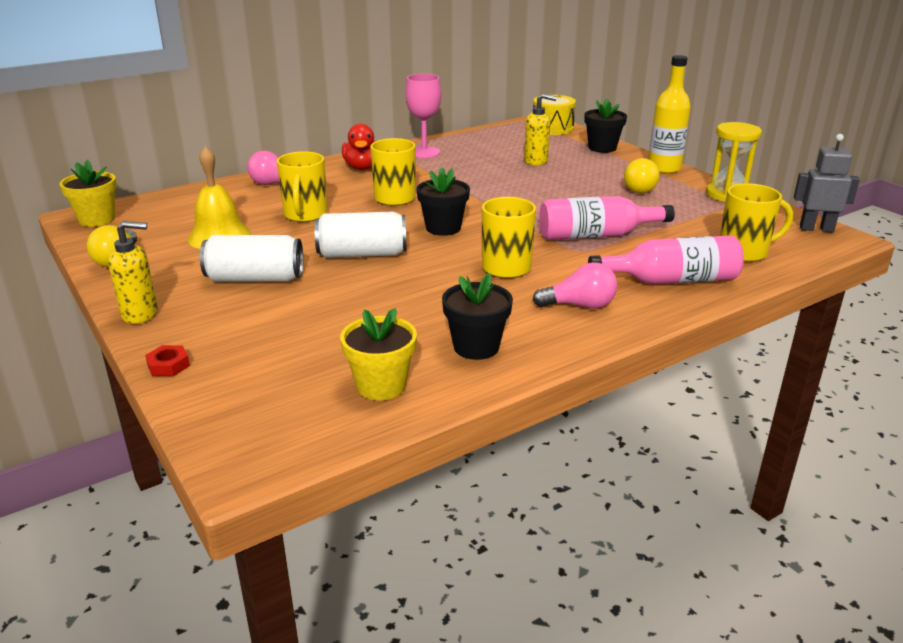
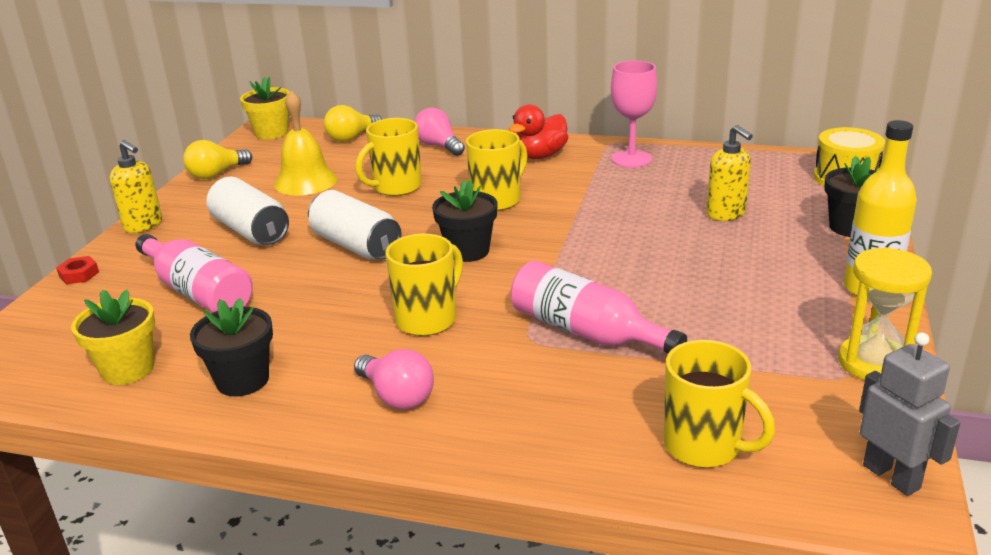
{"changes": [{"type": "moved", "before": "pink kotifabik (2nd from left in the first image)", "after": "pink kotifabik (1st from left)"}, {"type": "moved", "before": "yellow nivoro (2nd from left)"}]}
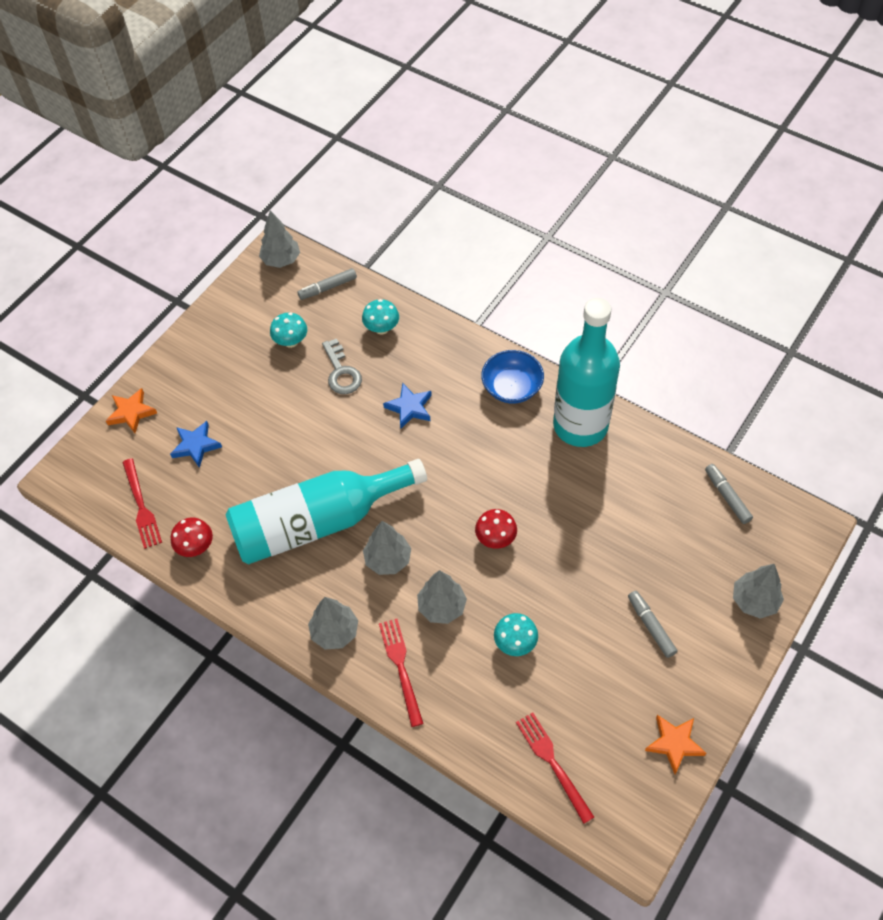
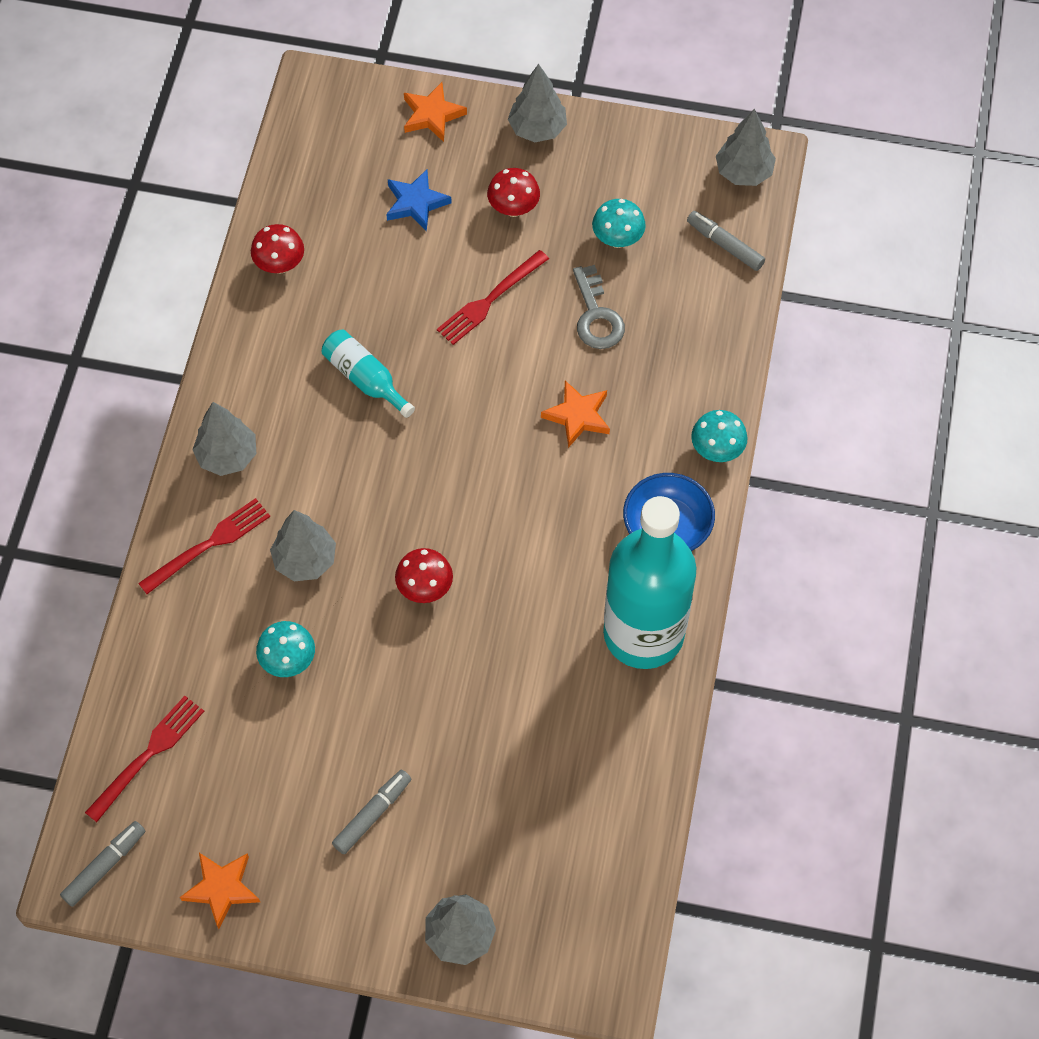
{"changes": [{"type": "added", "after": "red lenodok (3rd from left)"}, {"type": "moved", "before": "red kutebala (1st from left in the first image)", "after": "red kutebala (3rd from left)"}, {"type": "moved", "before": "turquoise lenodok (2nd from left in the first image)", "after": "turquoise lenodok (3rd from left)"}, {"type": "moved", "before": "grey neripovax (3rd from left in the first image)", "after": "grey neripovax (4th from left)"}, {"type": "moved", "before": "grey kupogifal (3rd from left in the first image)", "after": "grey kupogifal (1st from left)"}, {"type": "recoloured", "before": "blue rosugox (2nd from left)", "after": "orange rosugox (3rd from left)"}, {"type": "turned", "before": "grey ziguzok", "turn": -60}, {"type": "resized", "before": "turquoise kotifabik (1st from left)", "scale": 0.43}]}
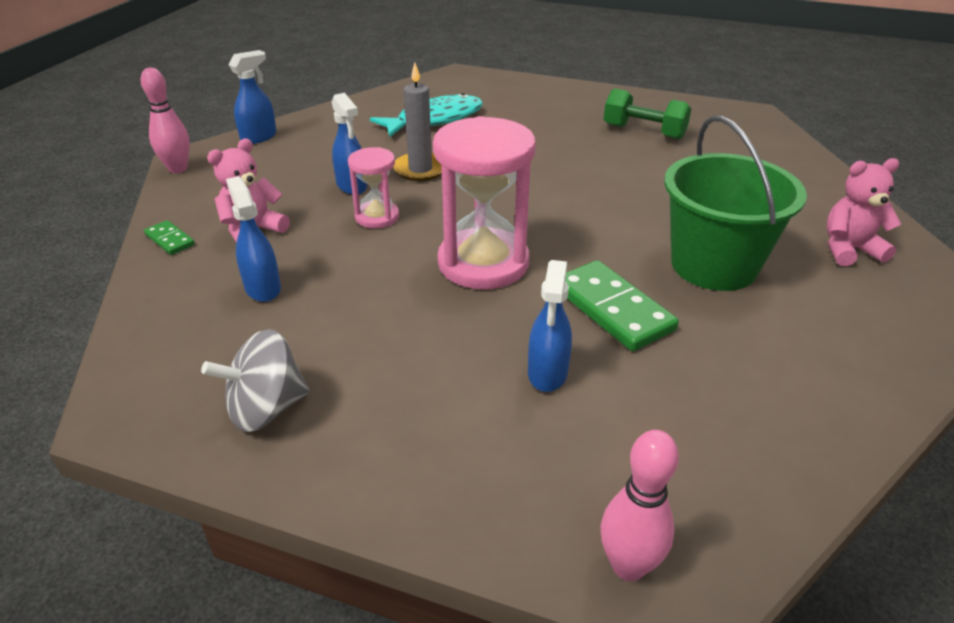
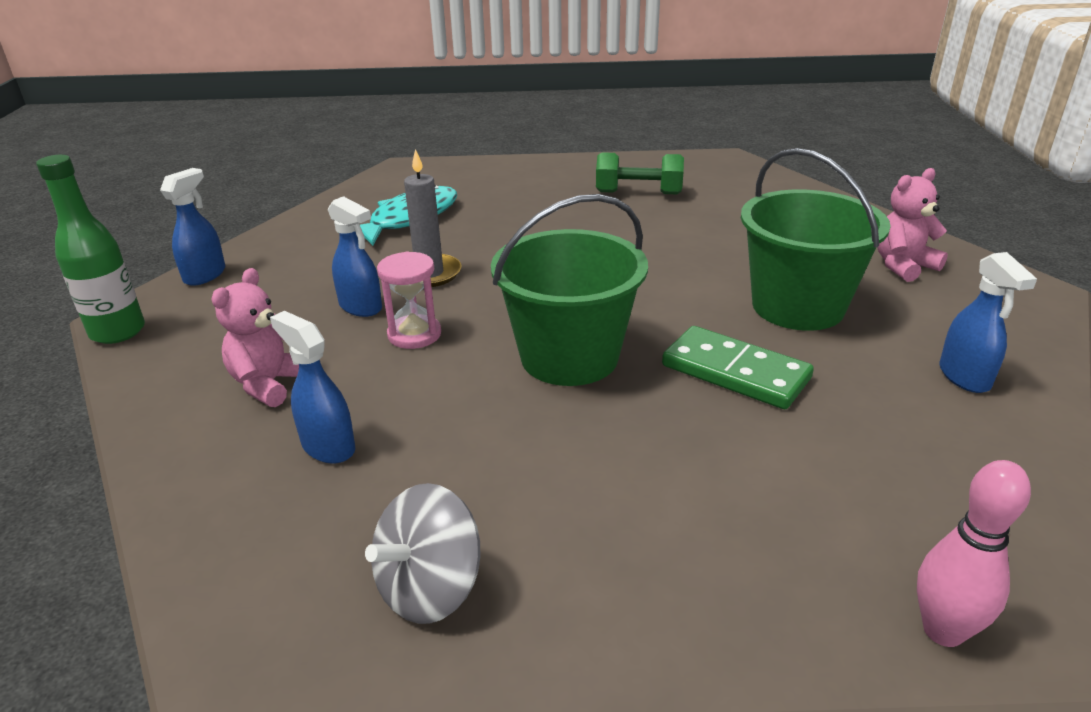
{"changes": [{"type": "removed", "before": "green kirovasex (1st from left)"}, {"type": "moved", "before": "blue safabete (4th from left)"}, {"type": "replaced", "before": "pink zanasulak (1st from left)", "after": "green kotifabik"}, {"type": "replaced", "before": "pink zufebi (2nd from left)", "after": "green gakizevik (1st from left)"}]}
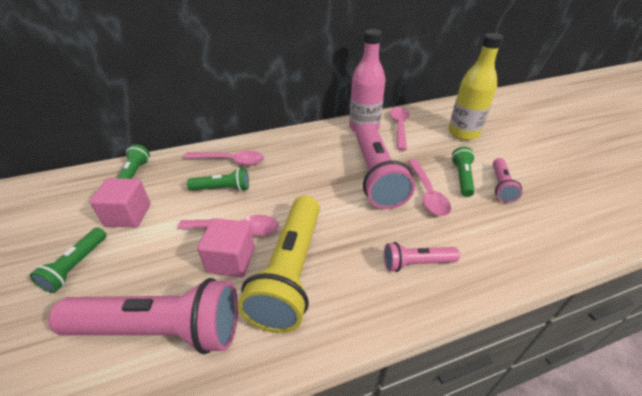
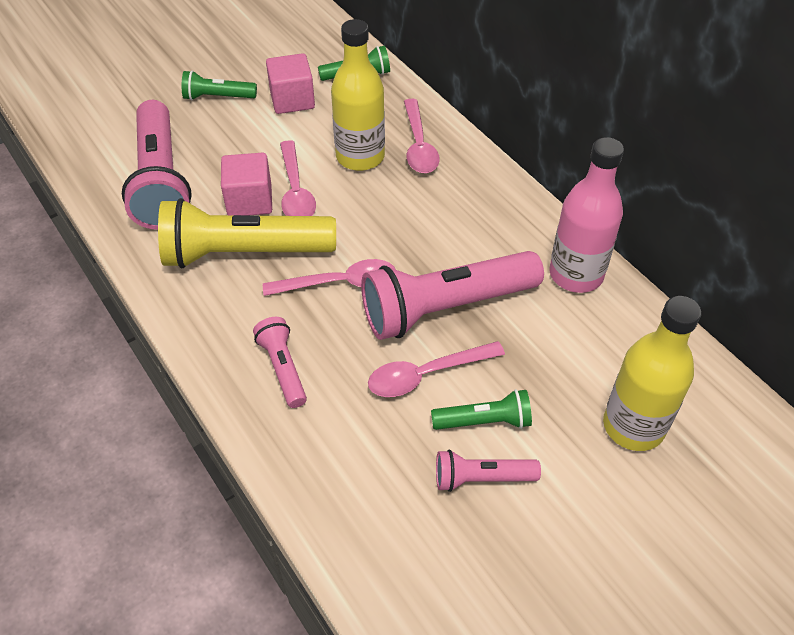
{"changes": [{"type": "moved", "before": "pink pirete (3rd from left in the first image)", "after": "pink pirete (2nd from left)"}, {"type": "replaced", "before": "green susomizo (3rd from left)", "after": "yellow kotifabik (1st from left)"}]}
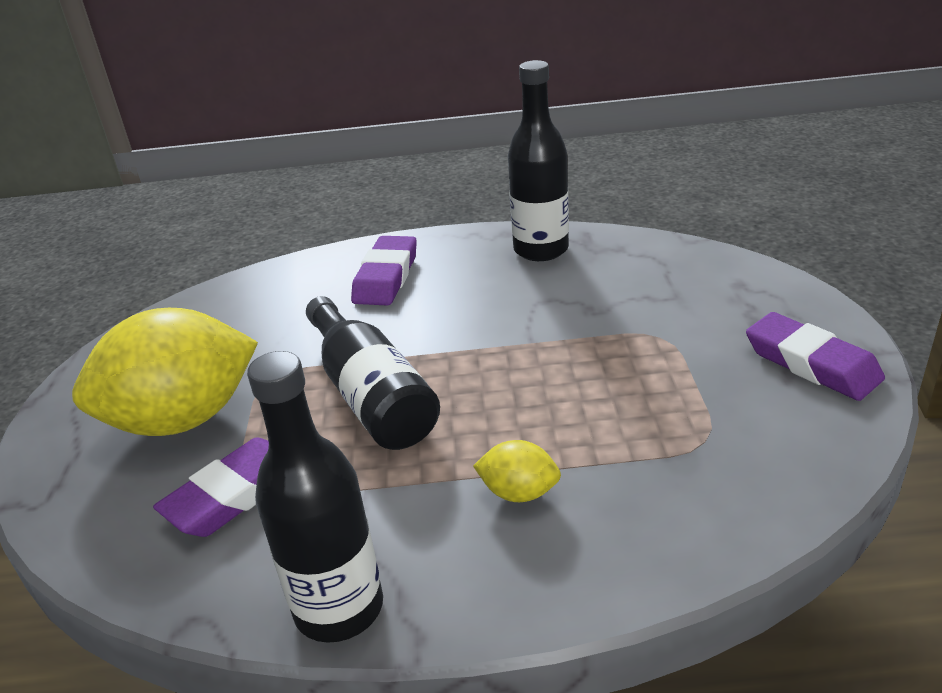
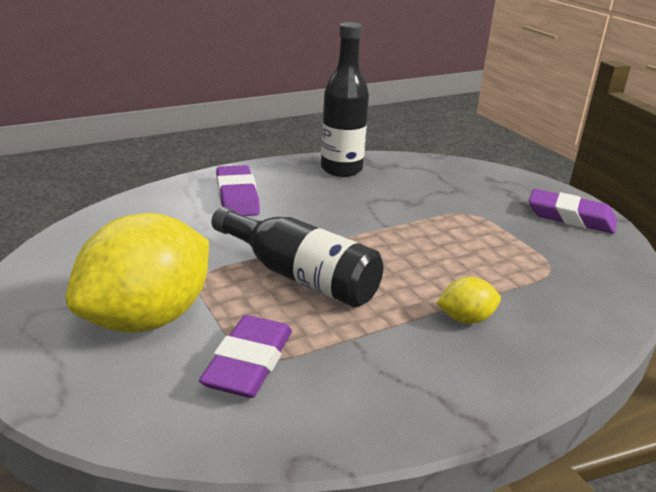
{"changes": [{"type": "removed", "before": "black kotifabik (1st from left)"}]}
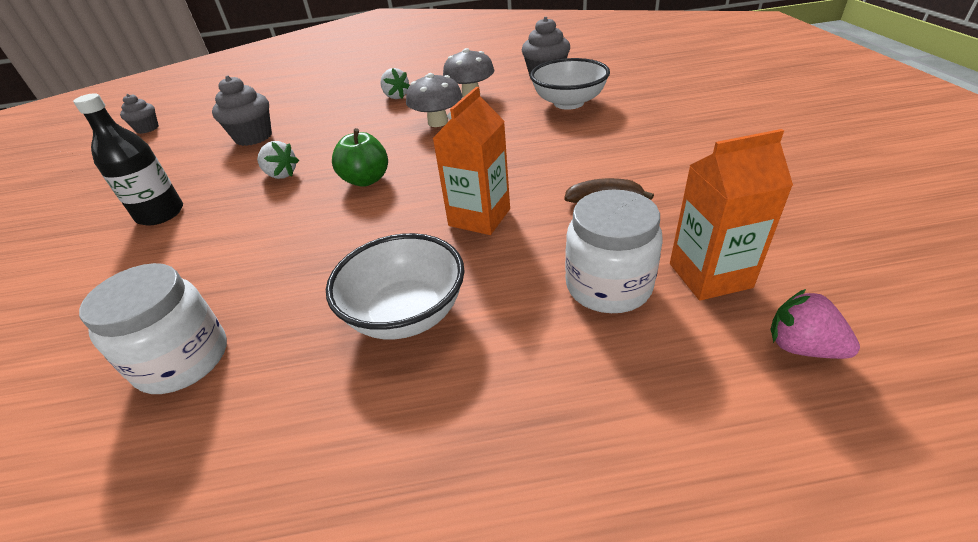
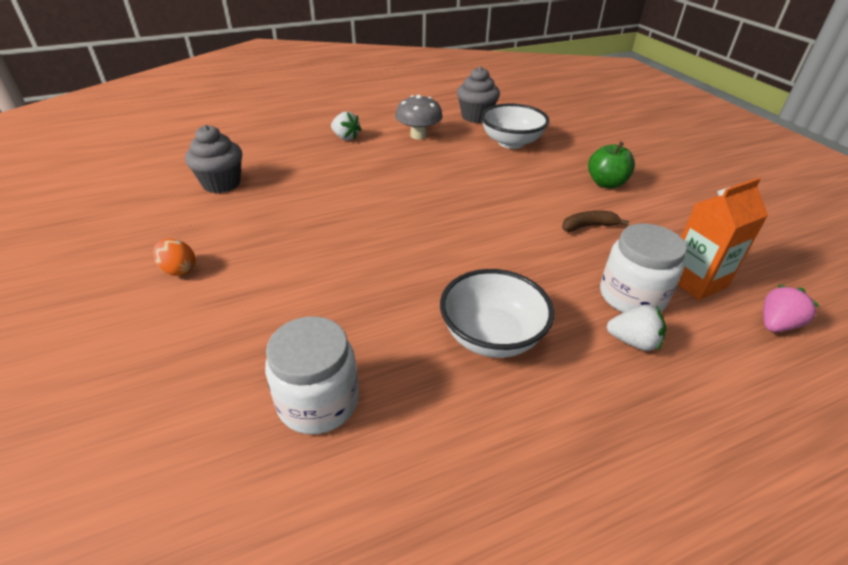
{"changes": [{"type": "removed", "before": "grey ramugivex (1st from left)"}, {"type": "removed", "before": "grey lenodok (1st from left)"}, {"type": "removed", "before": "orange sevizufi (1st from left)"}, {"type": "moved", "before": "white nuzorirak (1st from left in the first image)", "after": "white nuzorirak (2nd from left)"}, {"type": "moved", "before": "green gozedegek"}, {"type": "replaced", "before": "black kotifabik", "after": "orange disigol"}, {"type": "turned", "before": "pink nuzorirak", "turn": 120}]}
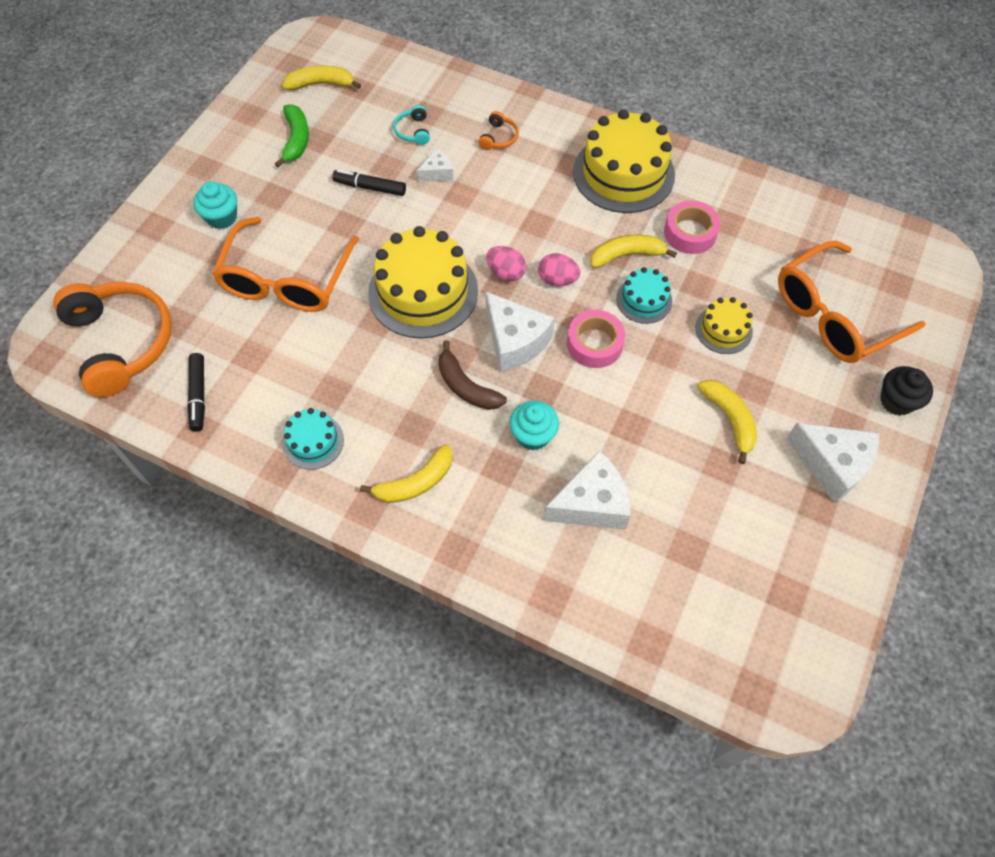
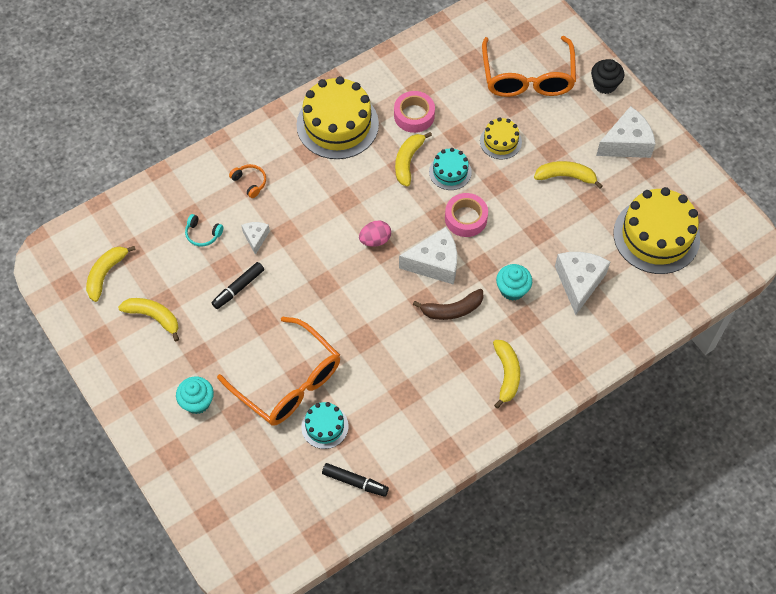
{"changes": [{"type": "removed", "before": "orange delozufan (1st from left)"}, {"type": "removed", "before": "pink disigol (2nd from left)"}, {"type": "moved", "before": "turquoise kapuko (1st from left)"}, {"type": "moved", "before": "yellow kapuko (1st from left in the first image)", "after": "yellow kapuko (3rd from left)"}, {"type": "recoloured", "before": "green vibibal", "after": "yellow vibibal (2nd from left)"}]}
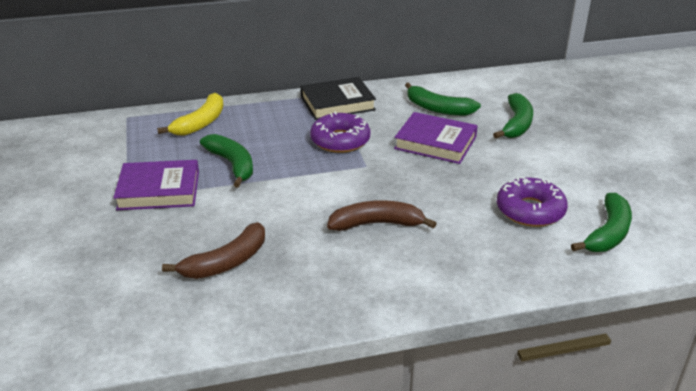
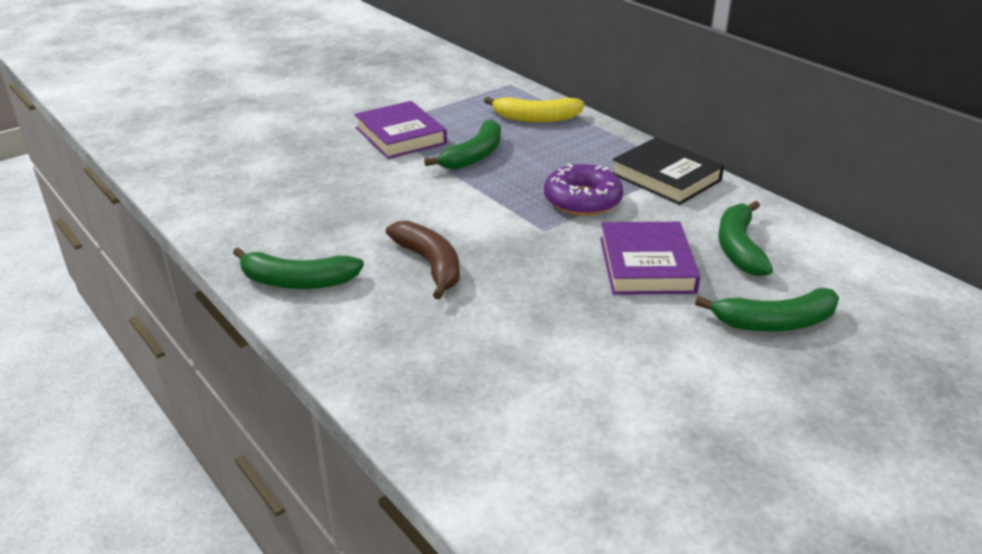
{"changes": [{"type": "removed", "before": "brown vibibal (1st from left)"}, {"type": "removed", "before": "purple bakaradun (2nd from left)"}, {"type": "moved", "before": "green vibibal (4th from left in the first image)", "after": "green vibibal (1st from left)"}]}
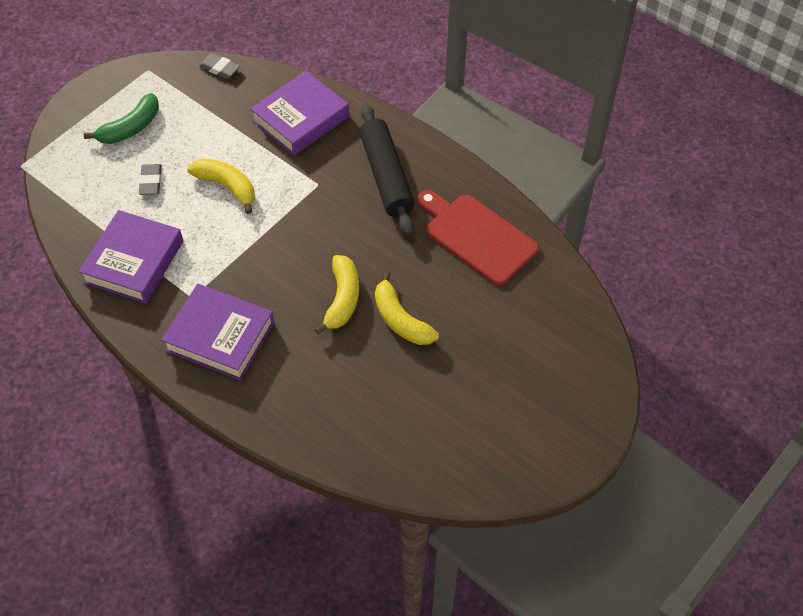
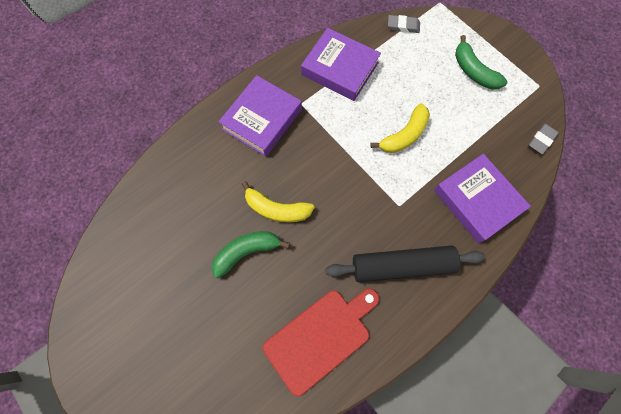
{"changes": [{"type": "moved", "before": "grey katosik (1st from left)"}, {"type": "recoloured", "before": "yellow vibibal (3rd from left)", "after": "green vibibal (1st from left)"}]}
